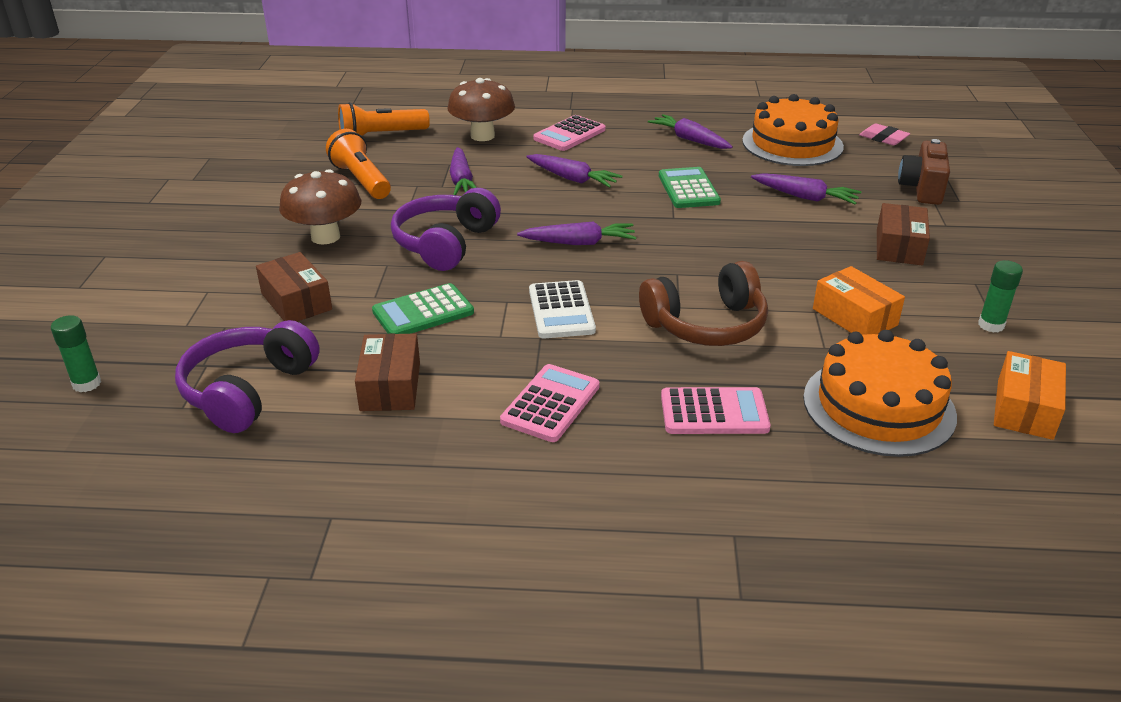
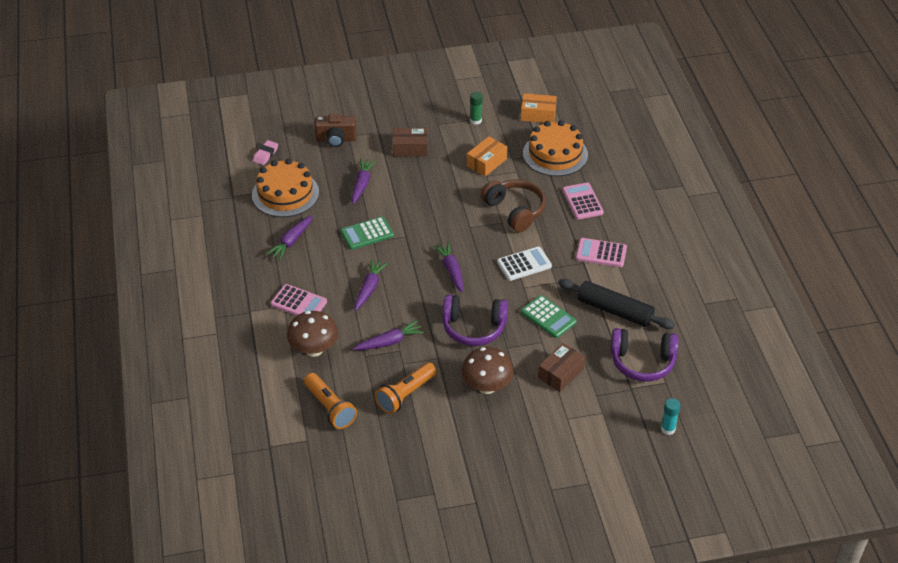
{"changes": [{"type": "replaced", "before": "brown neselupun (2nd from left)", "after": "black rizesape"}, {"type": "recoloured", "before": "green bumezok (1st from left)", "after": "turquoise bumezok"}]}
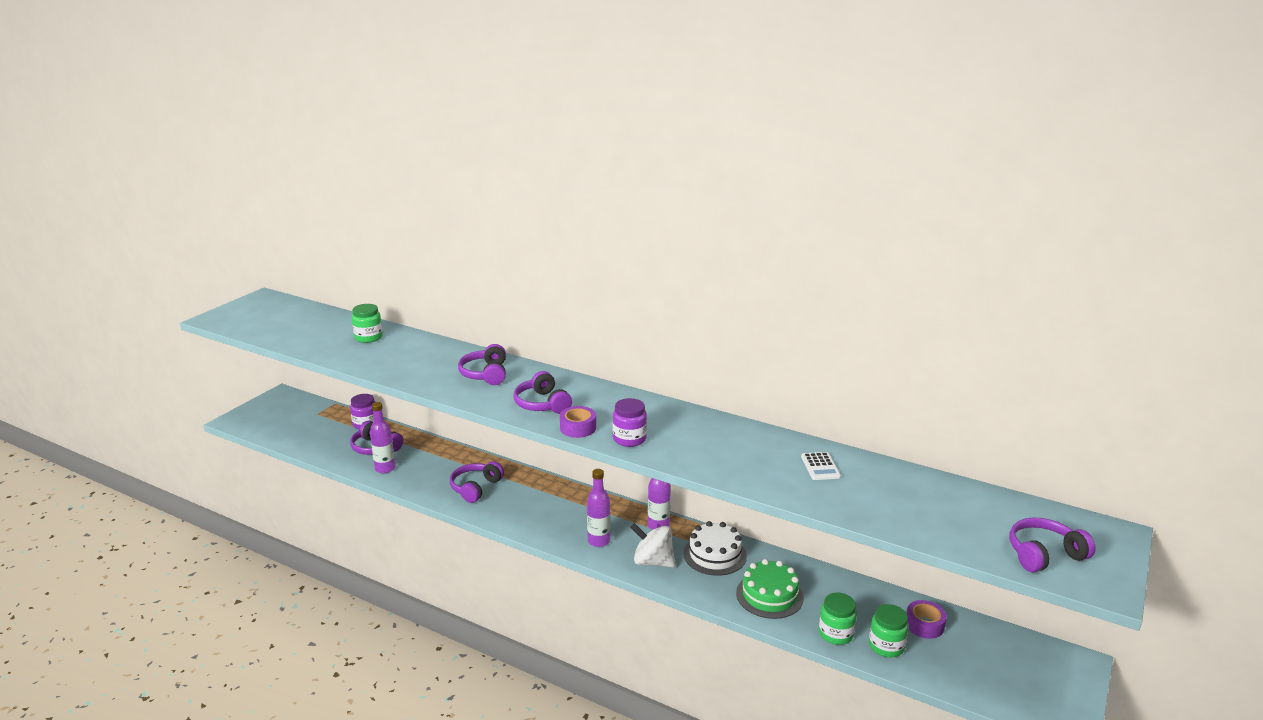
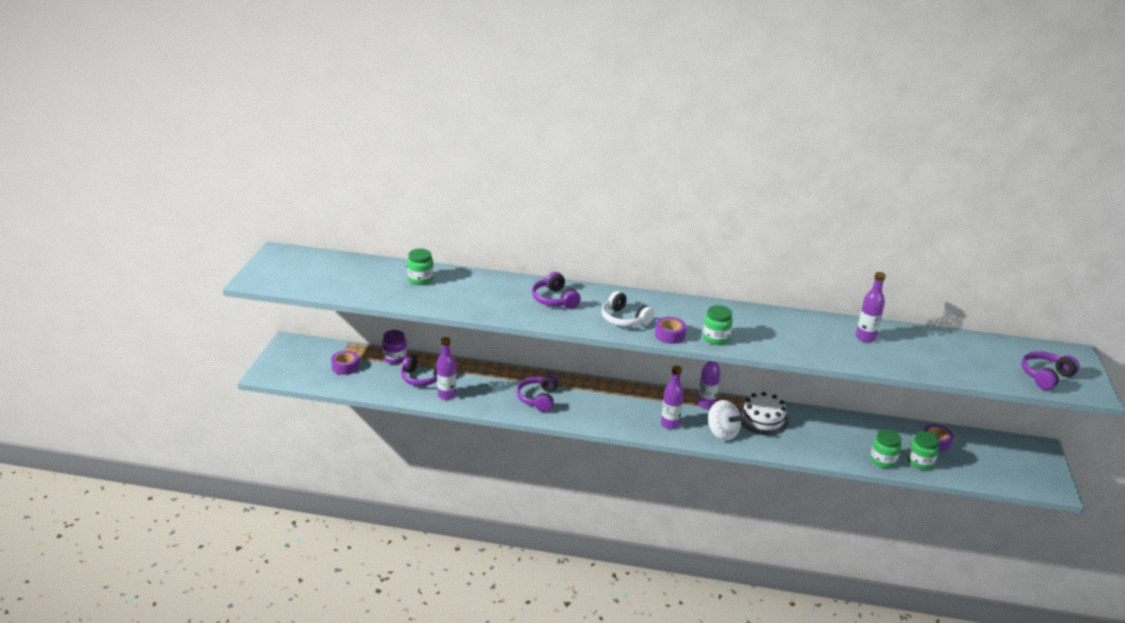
{"changes": [{"type": "removed", "before": "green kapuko"}, {"type": "added", "after": "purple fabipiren (1st from left)"}, {"type": "replaced", "before": "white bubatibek", "after": "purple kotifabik (4th from left)"}, {"type": "recoloured", "before": "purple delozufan (4th from left)", "after": "white delozufan"}, {"type": "recoloured", "before": "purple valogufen (2nd from left)", "after": "green valogufen (2nd from left)"}, {"type": "turned", "before": "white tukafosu", "turn": -135}]}
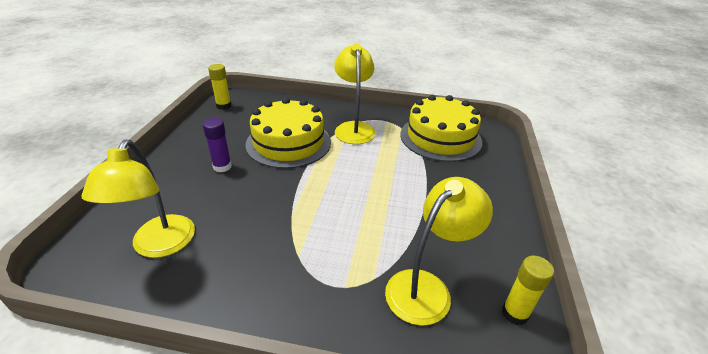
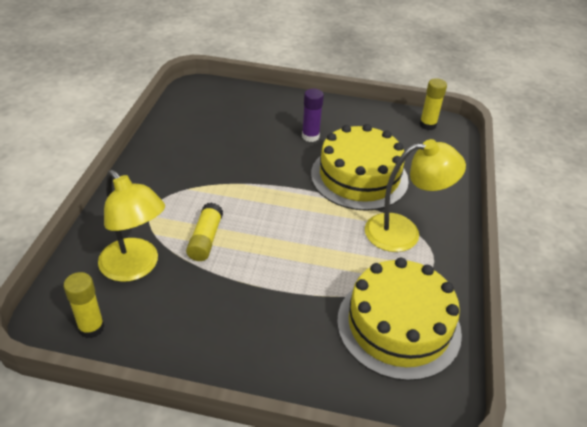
{"changes": [{"type": "removed", "before": "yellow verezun (1st from left)"}, {"type": "added", "after": "yellow bumezok (2nd from left)"}]}
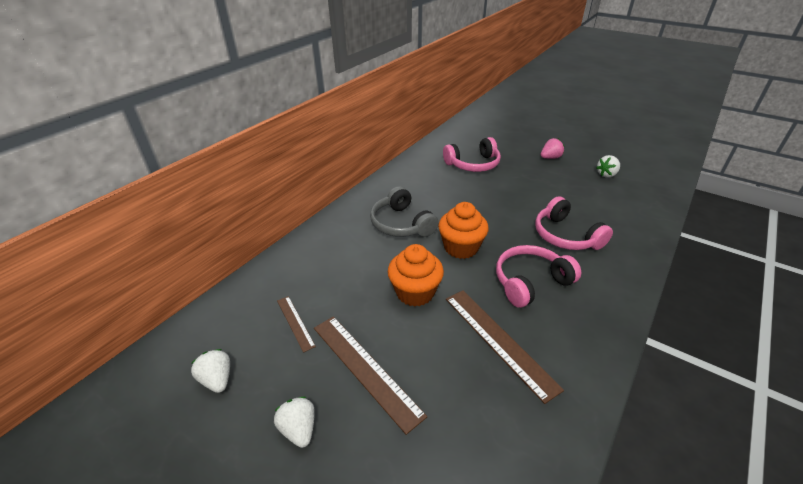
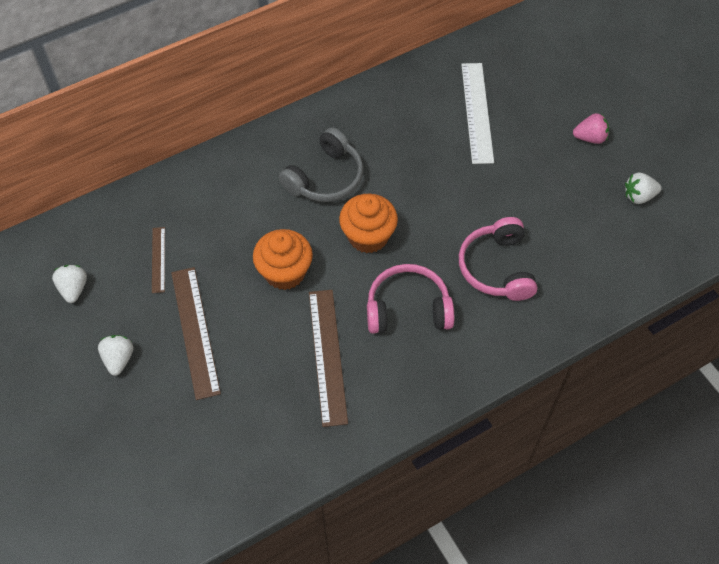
{"changes": [{"type": "replaced", "before": "pink delozufan (1st from left)", "after": "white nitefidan"}, {"type": "turned", "before": "grey delozufan", "turn": -135}]}
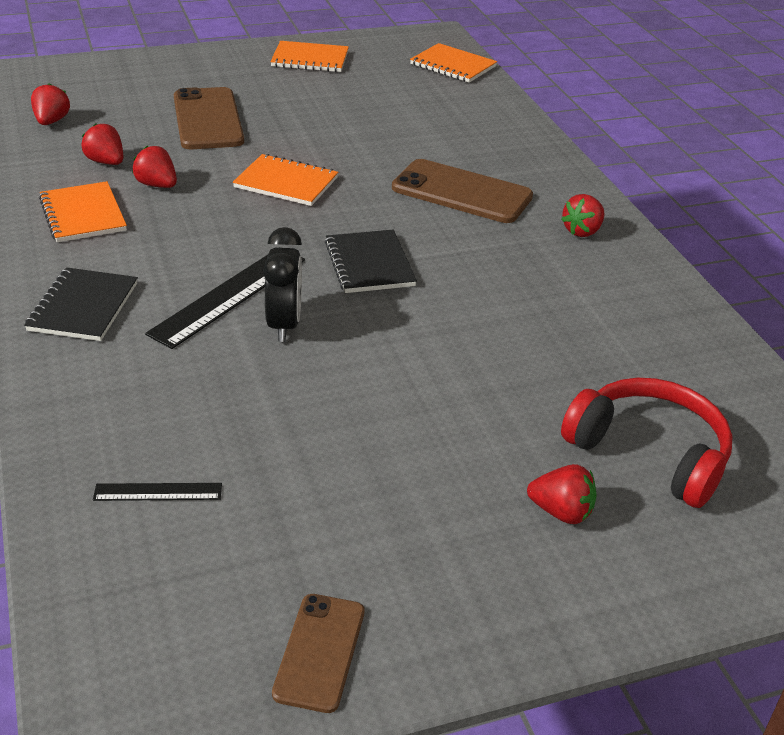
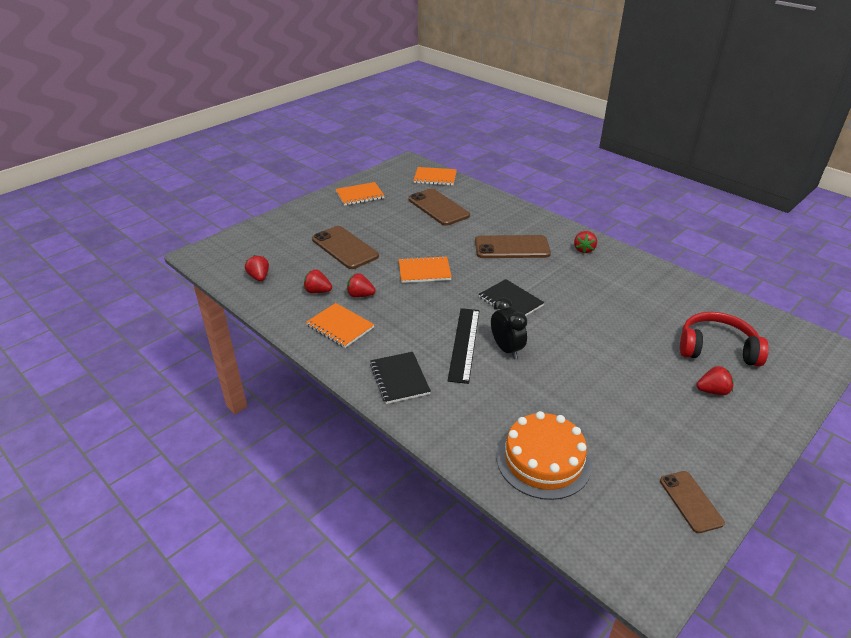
{"changes": [{"type": "added", "after": "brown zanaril (2nd from left)"}, {"type": "replaced", "before": "black nitefidan (1st from left)", "after": "orange kapuko"}]}
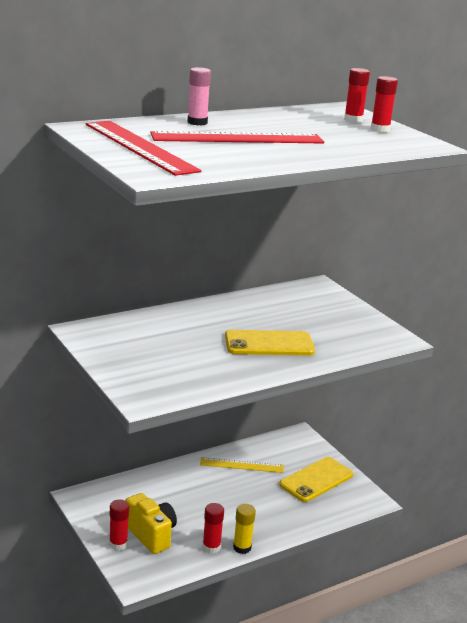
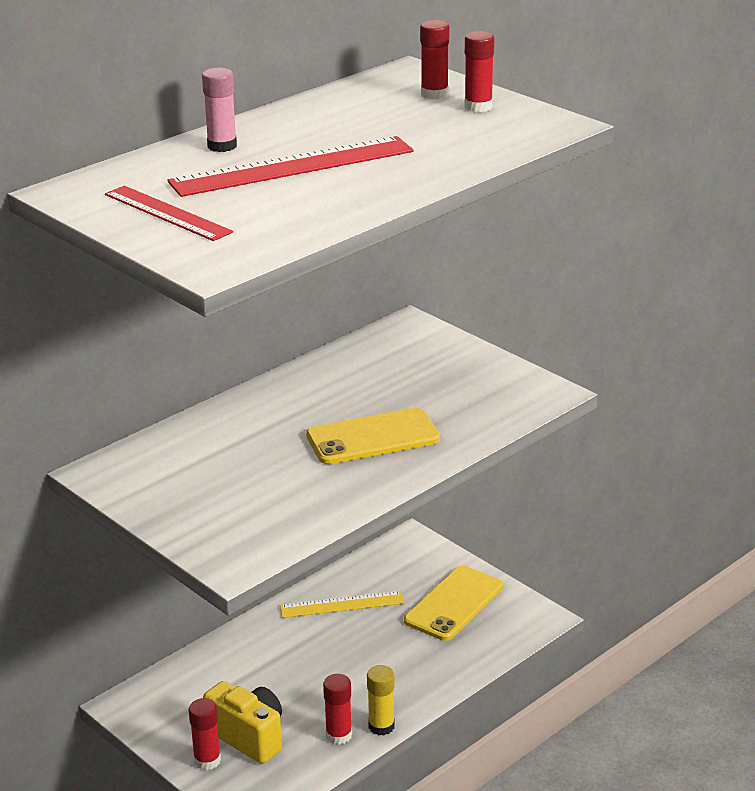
{"changes": [{"type": "resized", "before": "red nitefidan (1st from left)", "scale": 0.63}]}
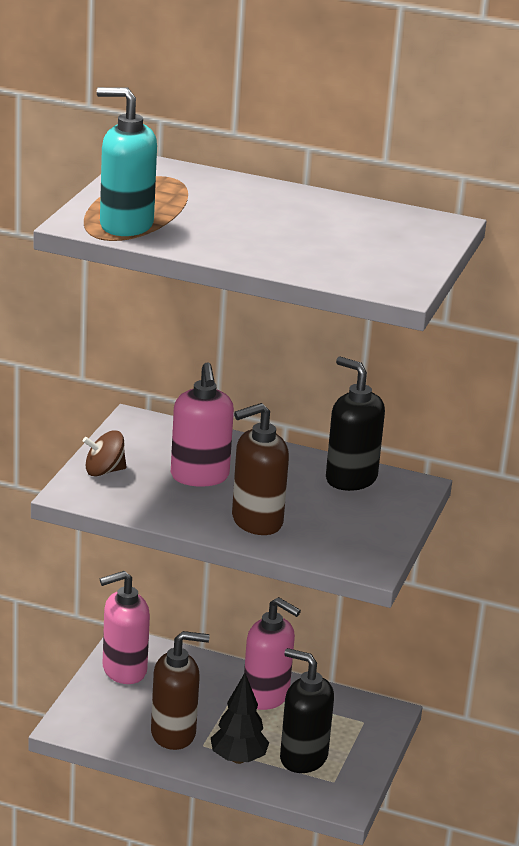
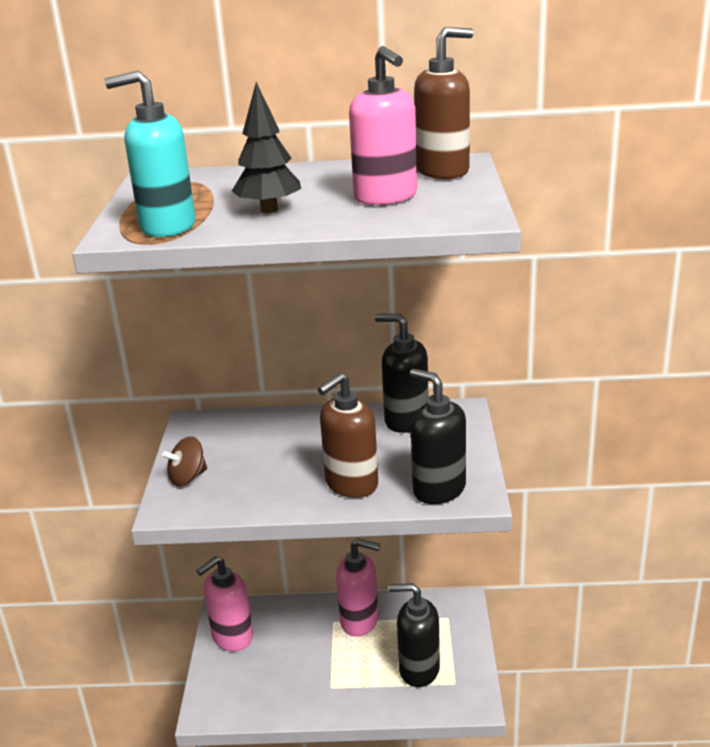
{"changes": [{"type": "added", "after": "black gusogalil (3rd from left)"}, {"type": "moved", "before": "brown gusogalil (1st from left in the first image)", "after": "brown gusogalil (2nd from left)"}, {"type": "moved", "before": "pink gusogalil (2nd from left in the first image)", "after": "pink gusogalil (3rd from left)"}, {"type": "moved", "before": "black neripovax"}]}
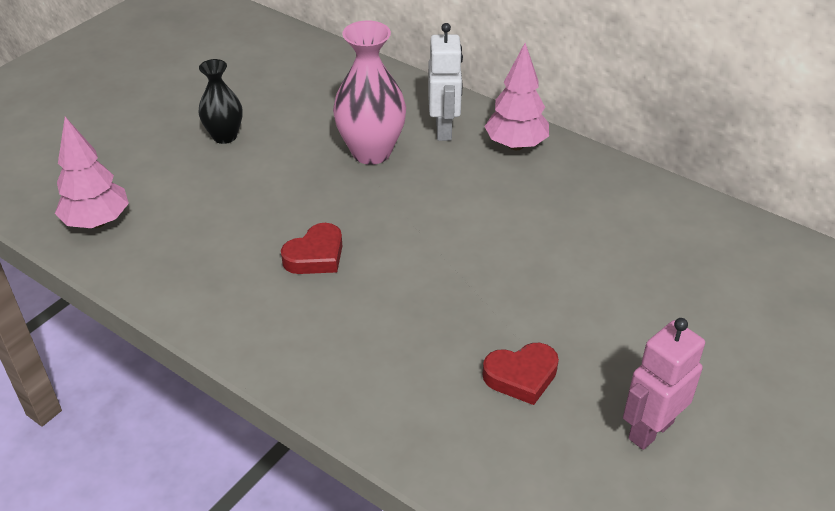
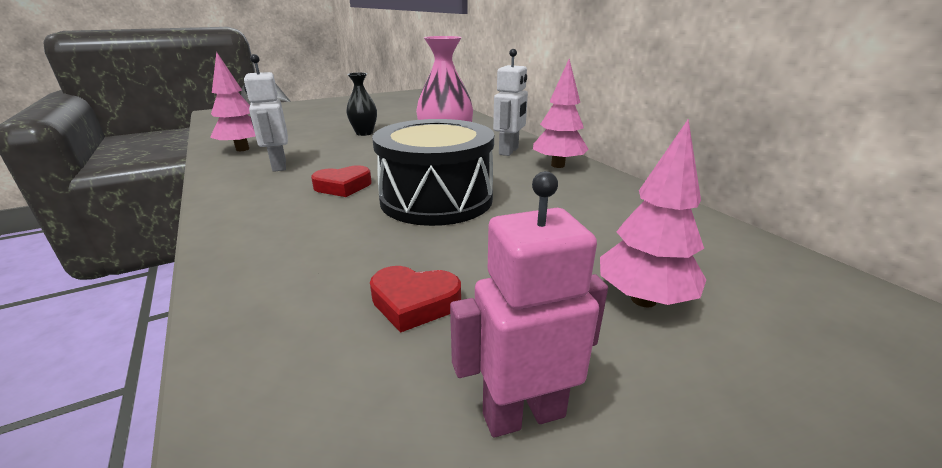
{"changes": [{"type": "added", "after": "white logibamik (1st from left)"}, {"type": "added", "after": "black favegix"}, {"type": "added", "after": "pink neripovax (3rd from left)"}]}
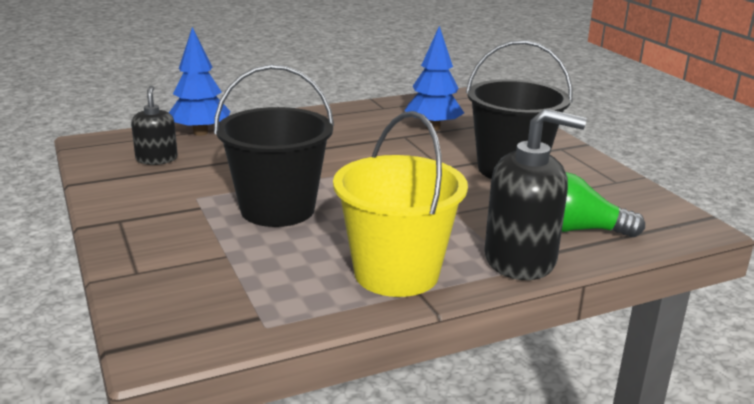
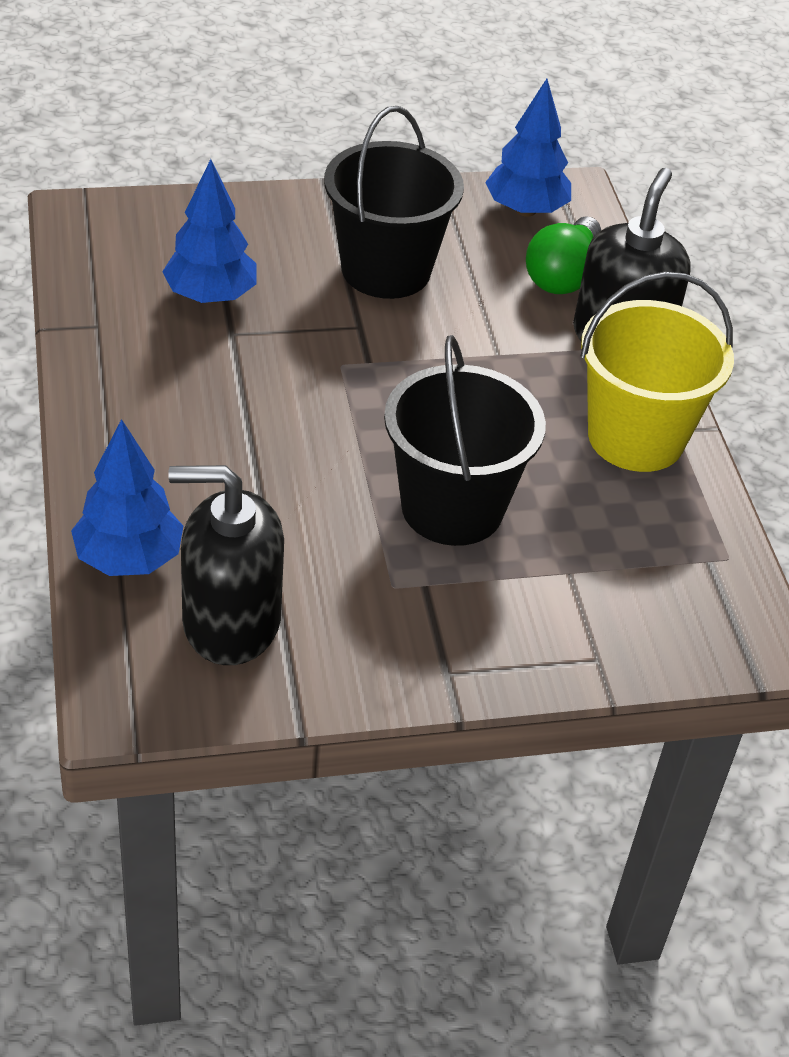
{"changes": [{"type": "added", "after": "blue neripovax (3rd from left)"}, {"type": "resized", "before": "black gusogalil (1st from left)", "scale": 1.75}]}
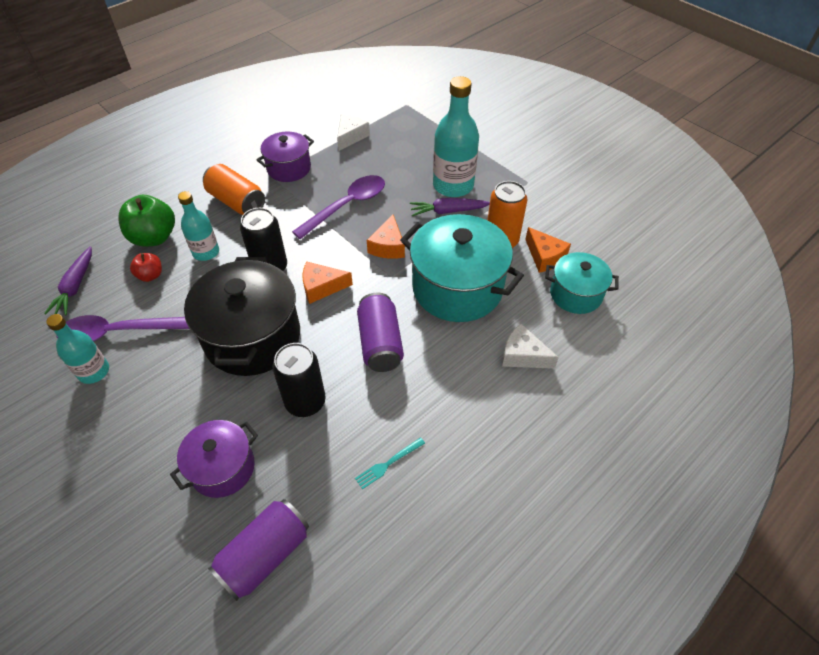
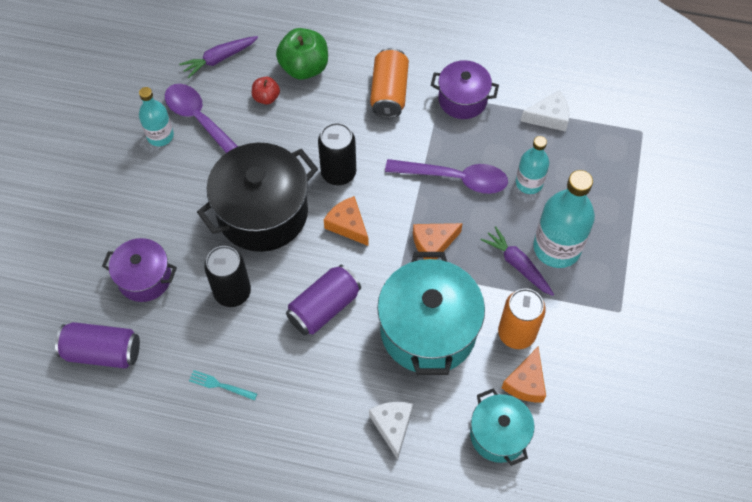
{"changes": [{"type": "moved", "before": "turquoise kotifabik (2nd from left)"}]}
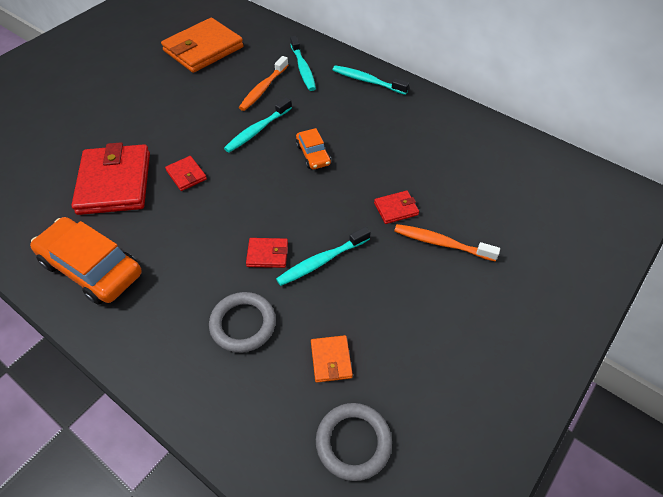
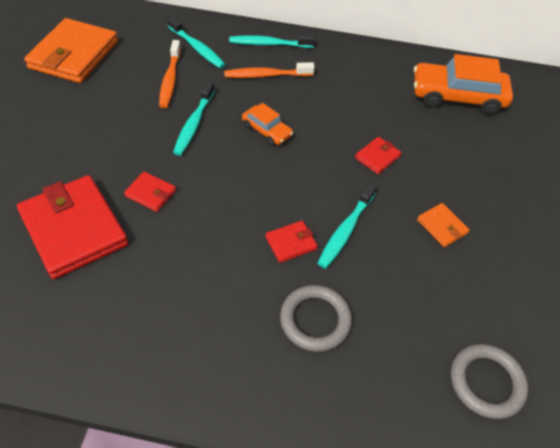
{"changes": [{"type": "moved", "before": "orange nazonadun (1st from left in the first image)", "after": "orange nazonadun (2nd from left)"}, {"type": "moved", "before": "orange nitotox (2nd from left)"}, {"type": "moved", "before": "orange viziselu (2nd from left)"}]}
